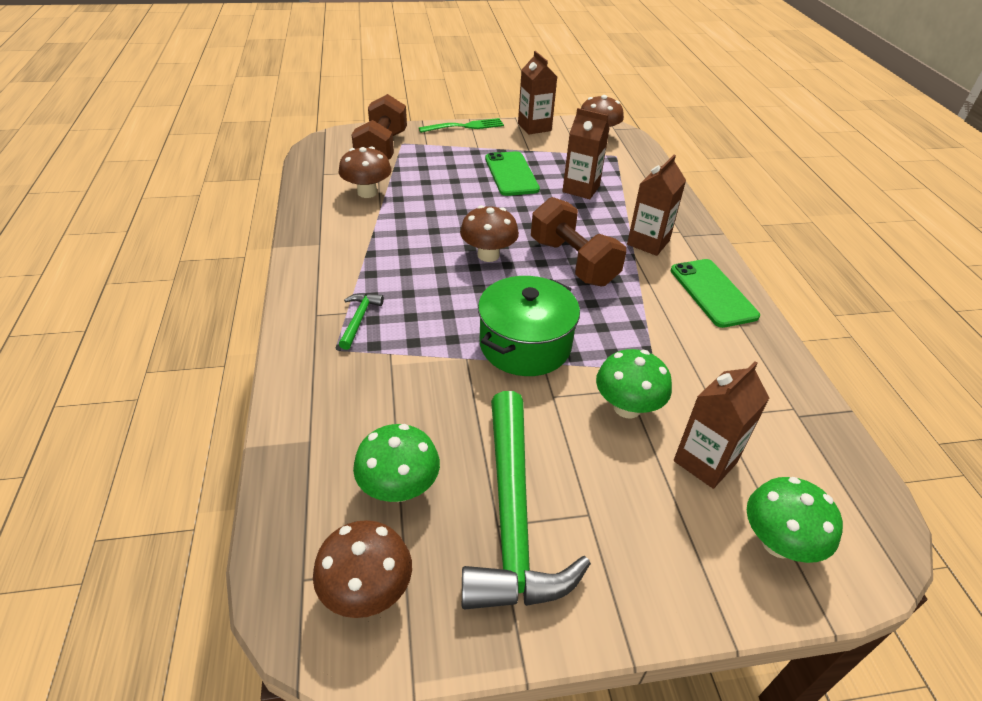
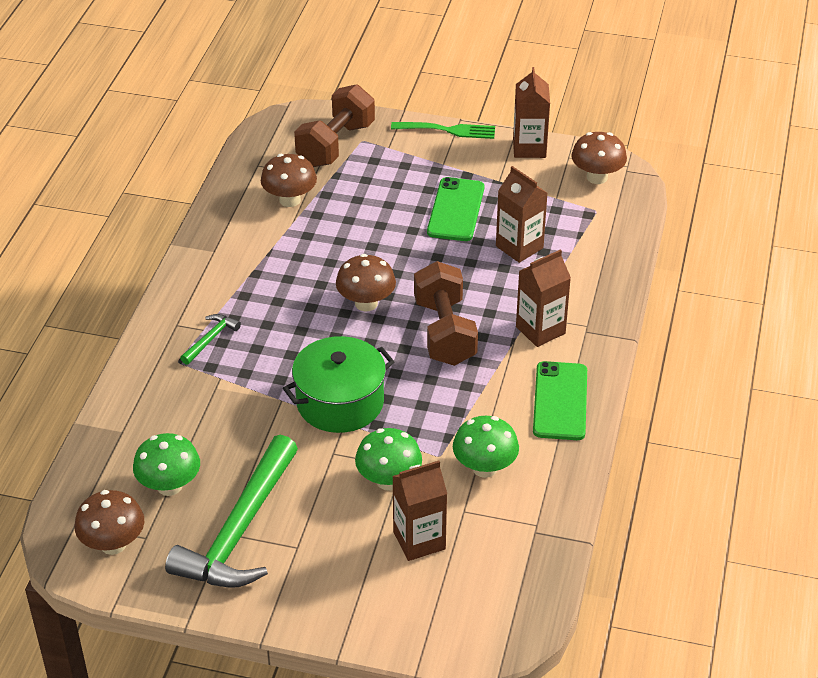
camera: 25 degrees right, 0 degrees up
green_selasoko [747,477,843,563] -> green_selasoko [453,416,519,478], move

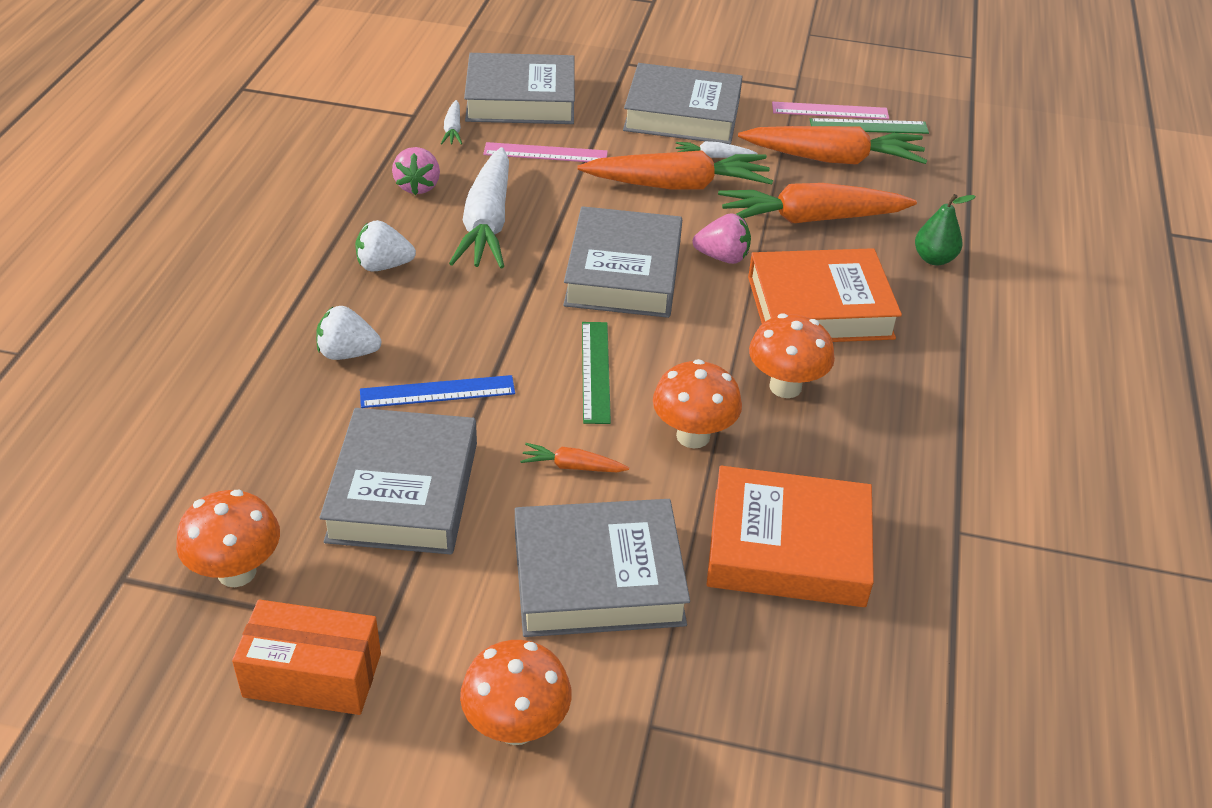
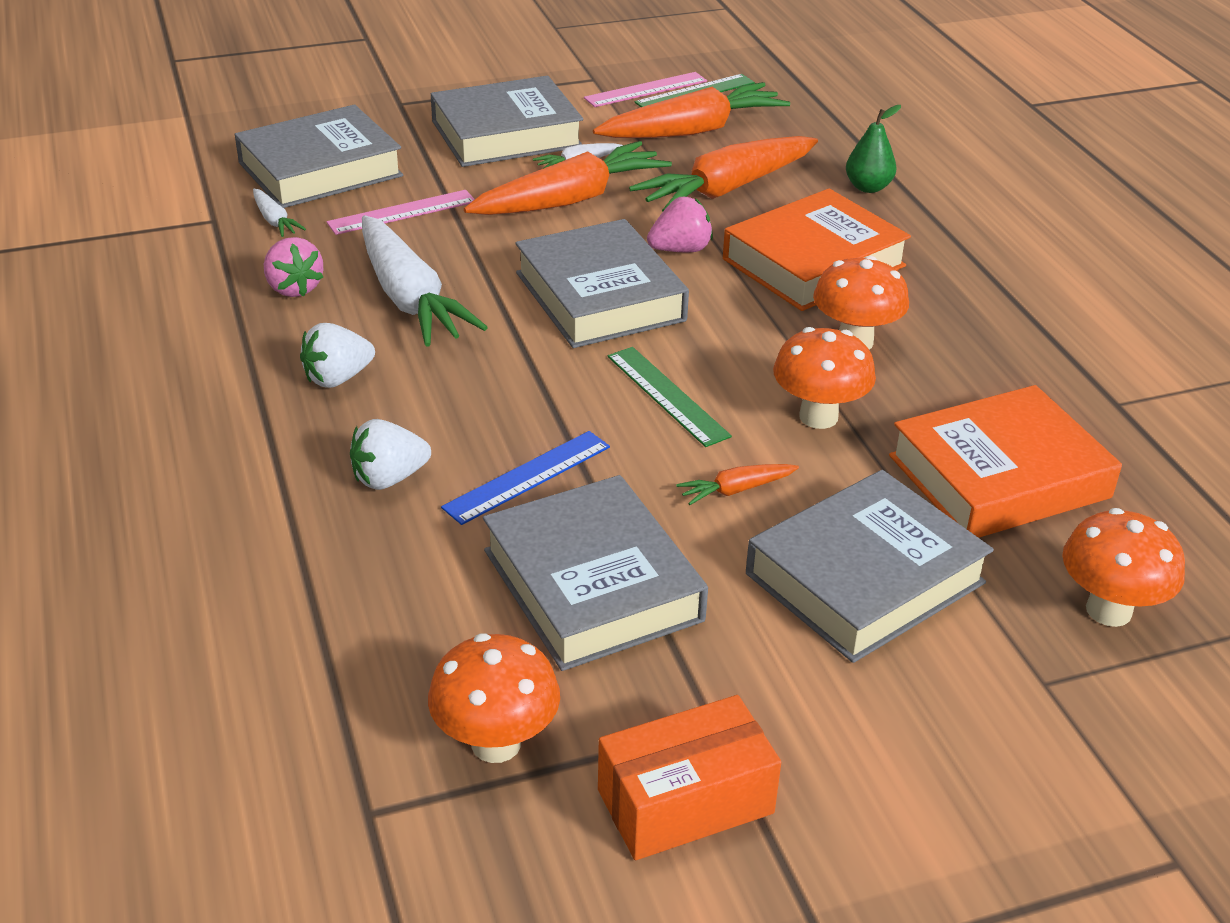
camera: 30 degrees left, 5 degrees down
orange_selasoko [460,640,572,745] -> orange_selasoko [1062,508,1185,627], move

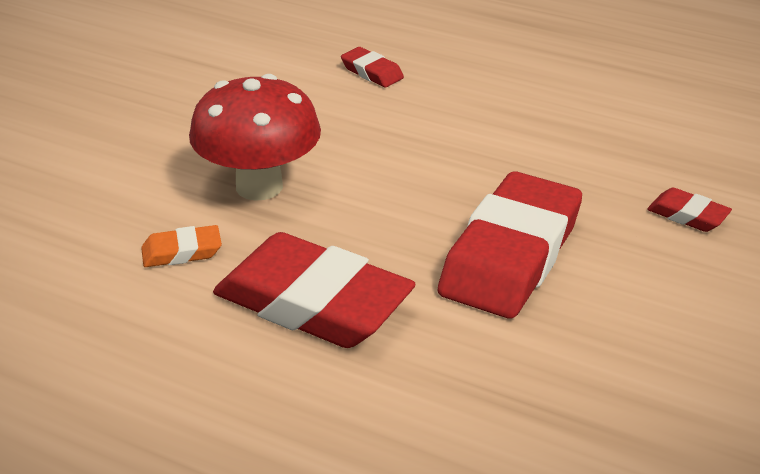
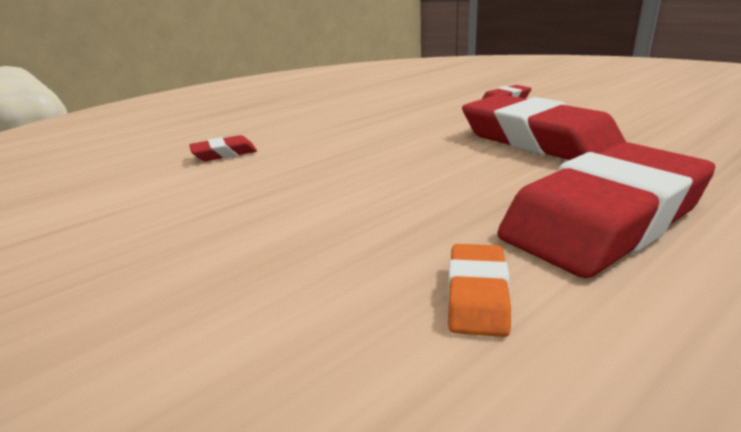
camera: 65 degrees left, 10 degrees down
red_selasoko [189,74,321,201] -> none

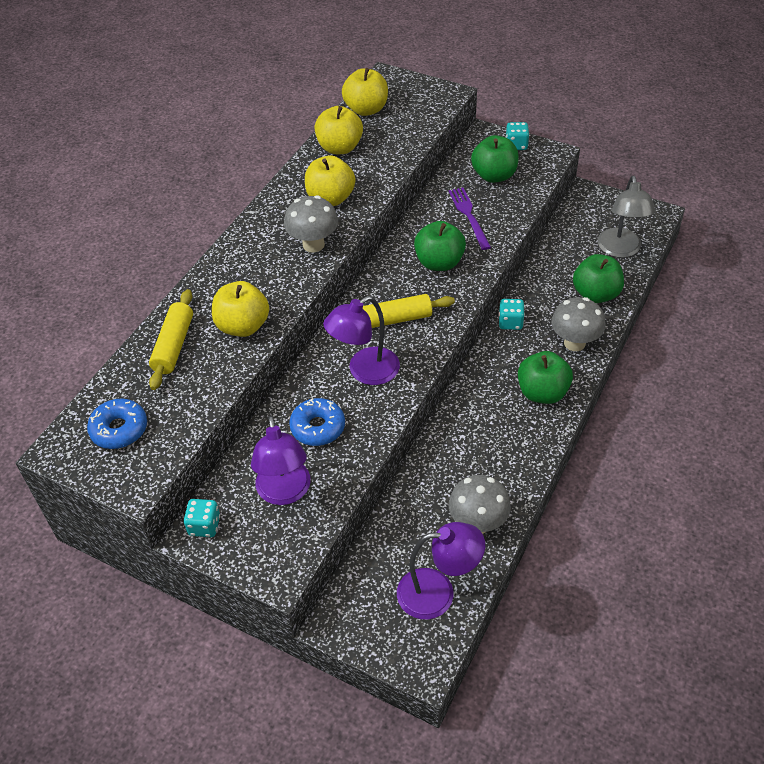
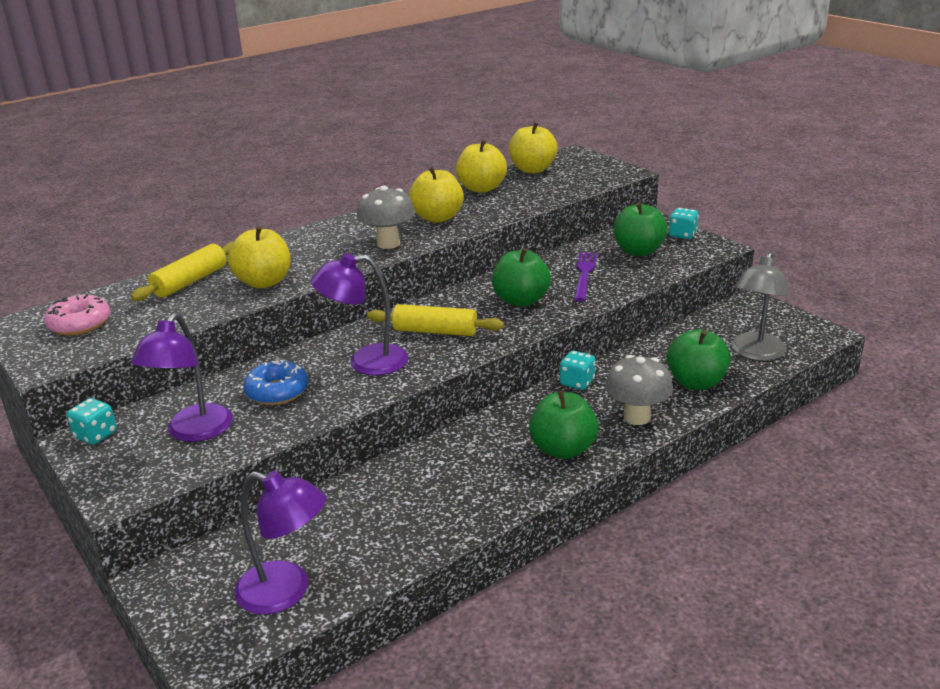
camera: 25 degrees right, 20 degrees down
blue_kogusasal [87,399,147,449] -> pink_kogusasal [44,295,110,336]
grey_selasoko [449,475,511,534] -> none

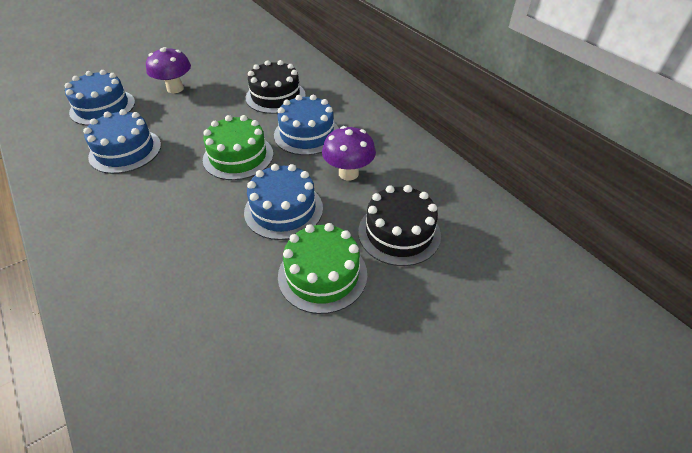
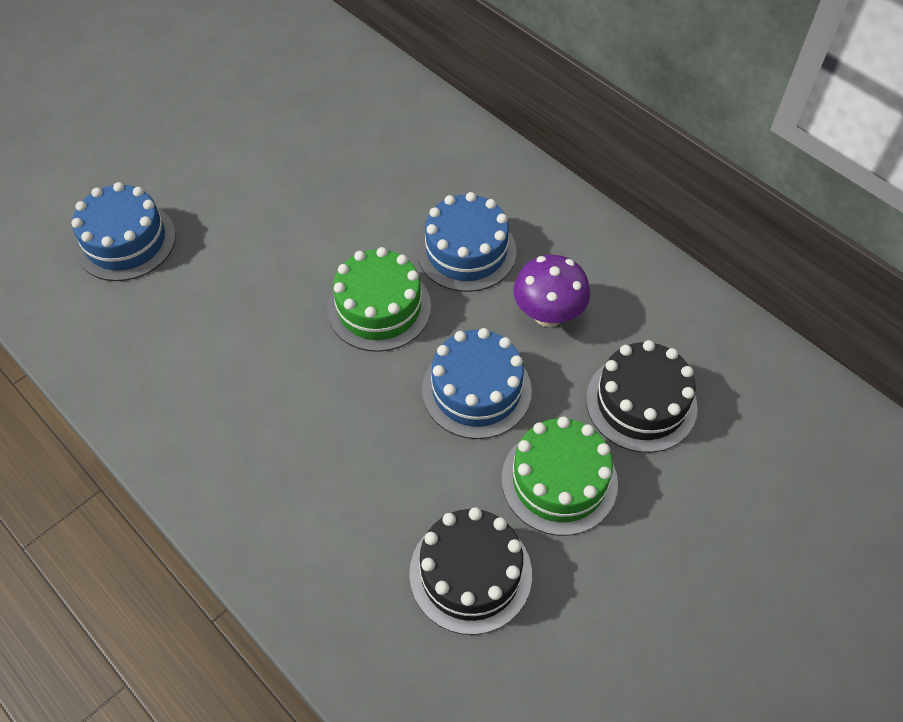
camera: 10 degrees left, 10 degrees up
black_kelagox [246,60,306,114] -> black_kelagox [409,507,532,635], move
blue_kelagox [83,109,161,174] -> none
purple_selasoko [146,47,191,93] -> none

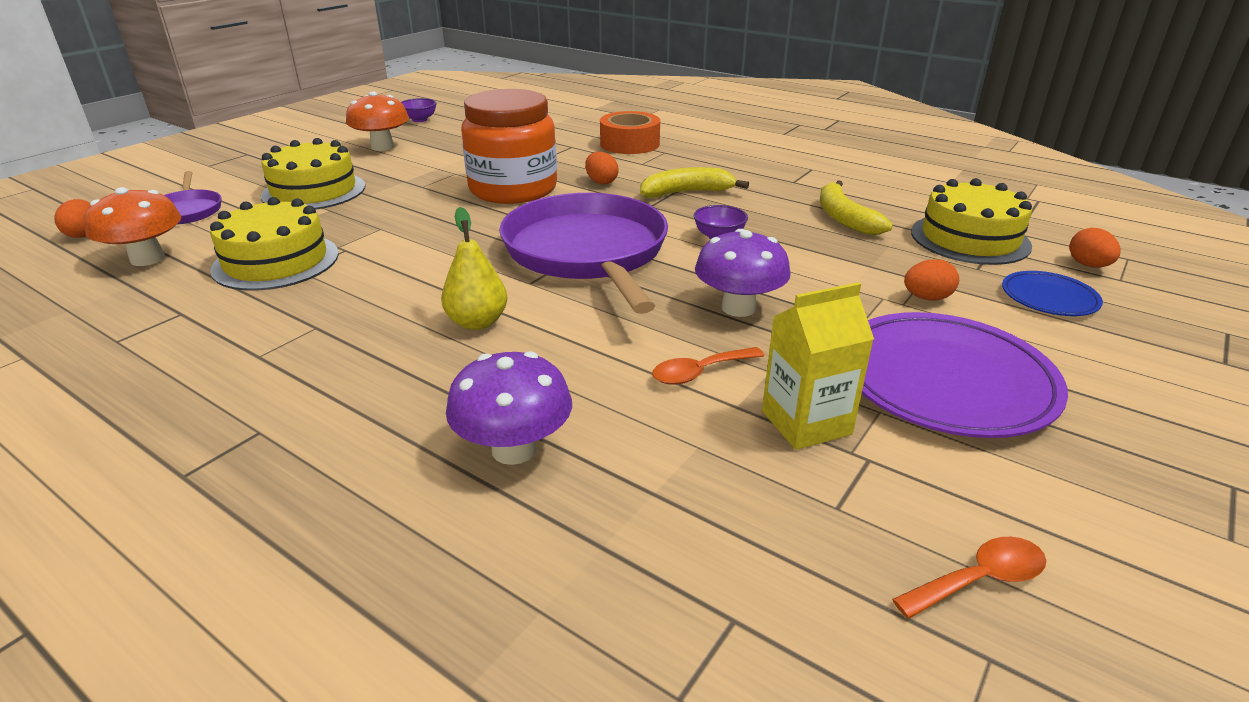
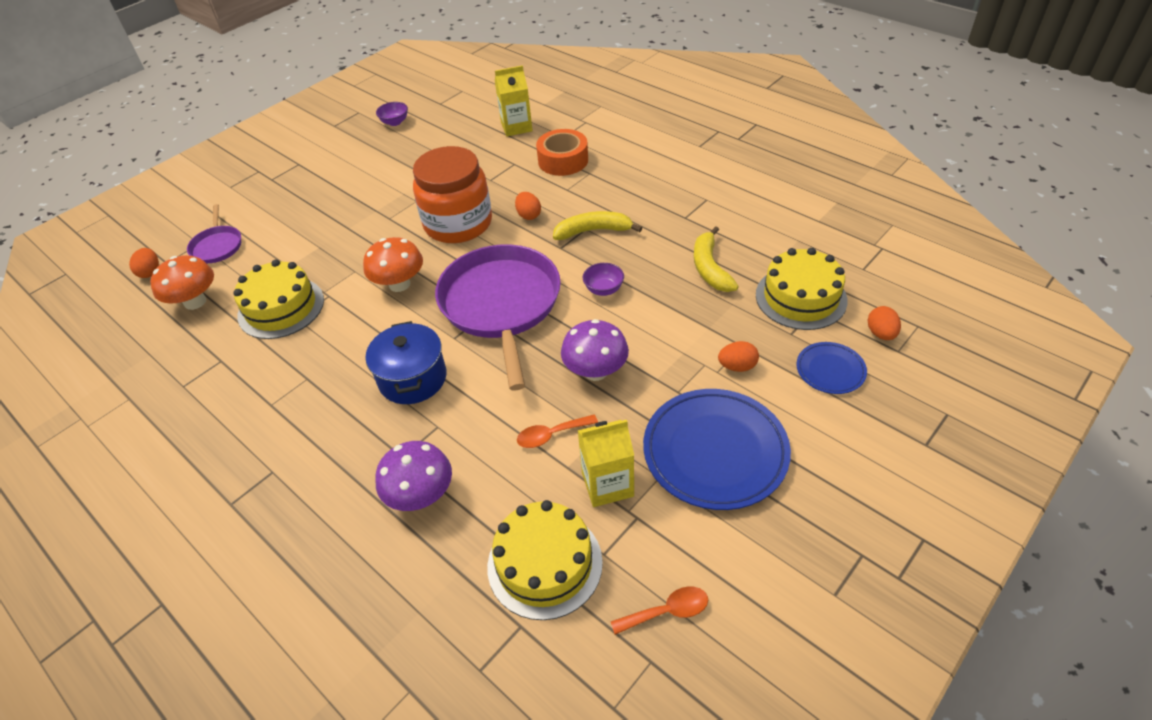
camera: 10 degrees right, 15 degrees up
orange_selasoko [346,91,409,151] -> orange_selasoko [363,237,423,292], move
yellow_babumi [441,207,507,330] -> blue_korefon [366,321,447,404]
yellow_kelagox [261,138,365,210] -> yellow_kelagox [487,500,603,620], move
none -> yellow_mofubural [495,65,533,136]
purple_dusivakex [862,312,1068,438] -> blue_dusivakex [643,389,791,510]

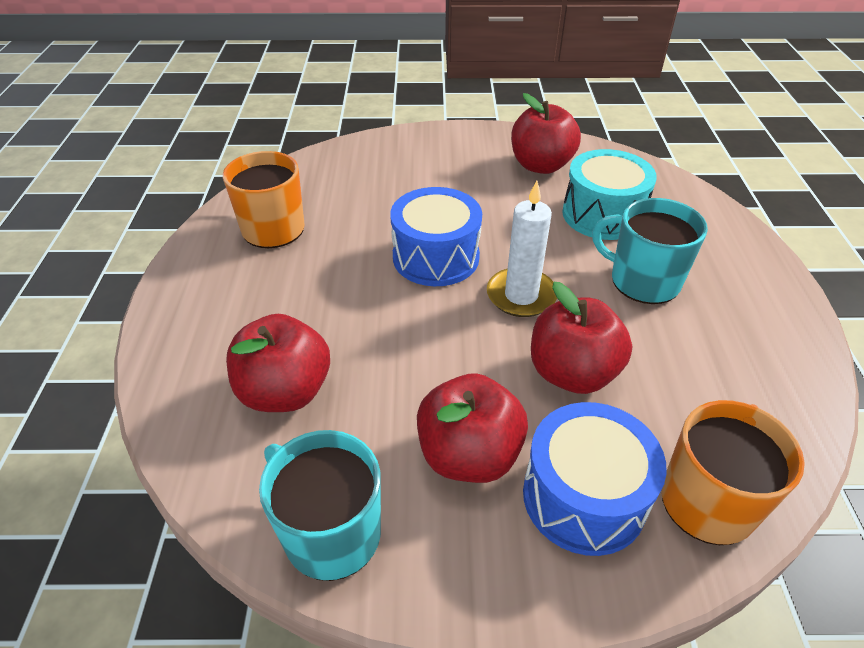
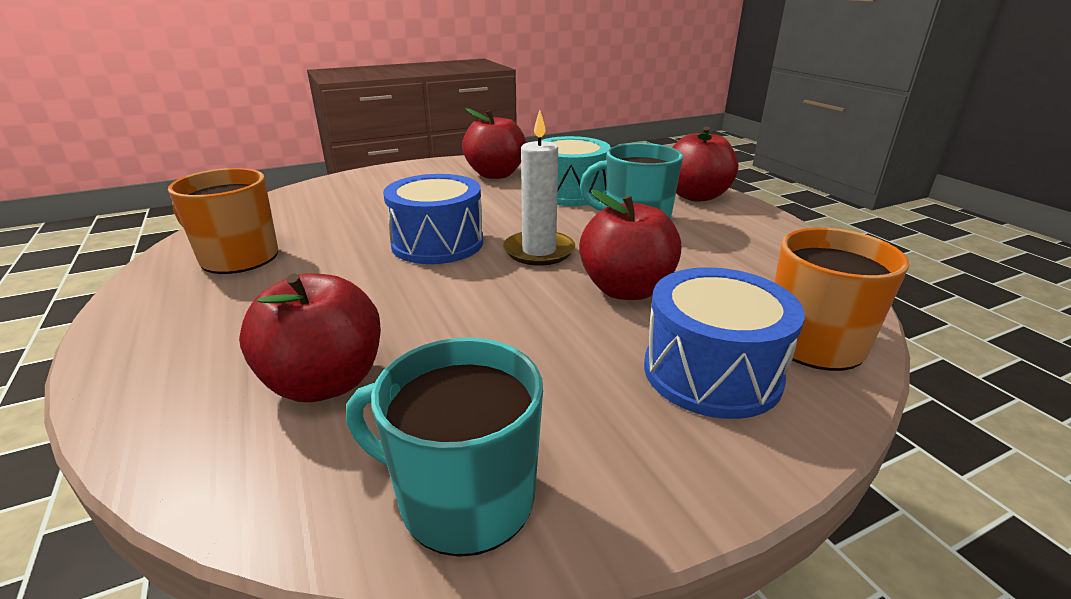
camera: 25 degrees left, 15 degrees down
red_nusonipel [417,373,528,483] -> red_nusonipel [672,127,738,202], move

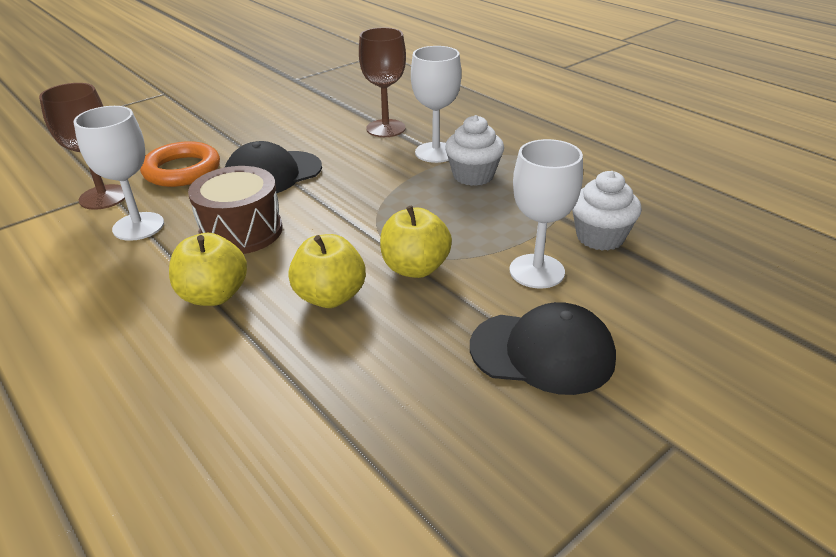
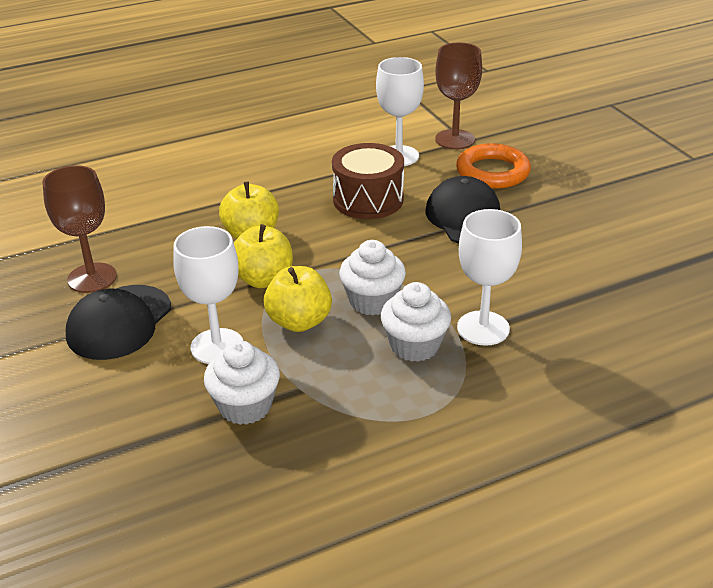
camera: 105 degrees right, 0 degrees up
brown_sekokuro [359,27,406,137] -> brown_sekokuro [43,165,117,293], move
yellow_nusonipel [169,233,247,306] -> yellow_nusonipel [264,266,332,332], move
none -> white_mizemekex [339,240,406,316]

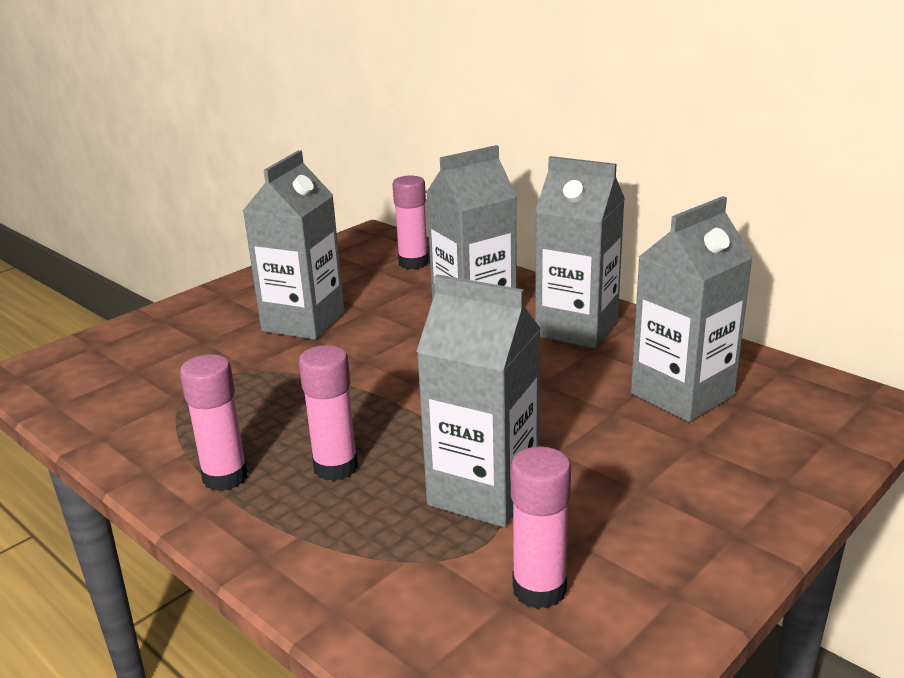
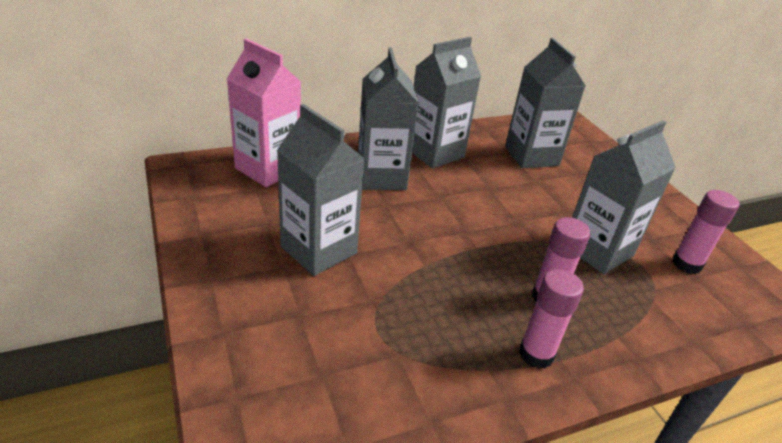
camera: 70 degrees left, 10 degrees up
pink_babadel [393,175,429,269] -> pink_mofubural [227,39,301,187]

